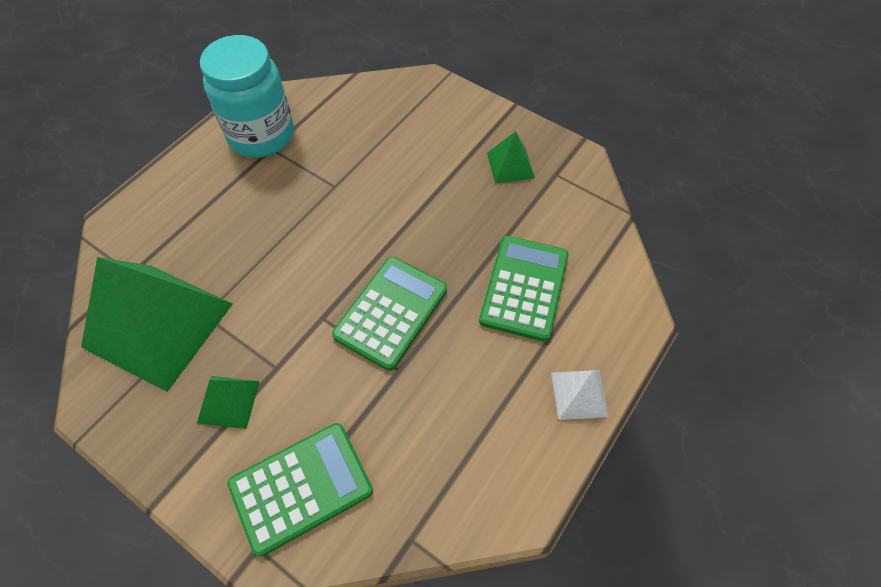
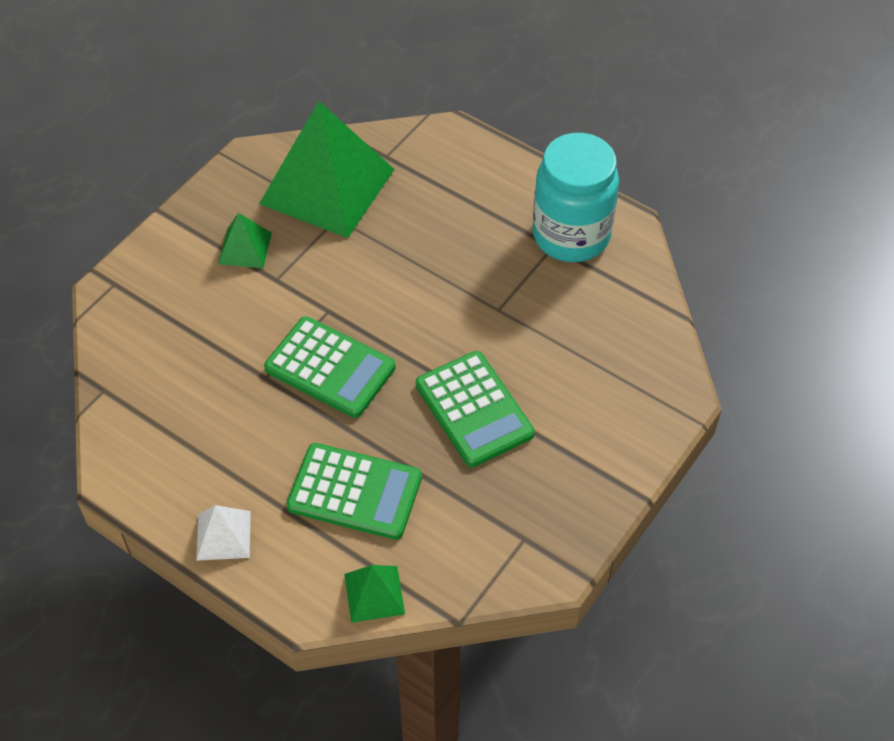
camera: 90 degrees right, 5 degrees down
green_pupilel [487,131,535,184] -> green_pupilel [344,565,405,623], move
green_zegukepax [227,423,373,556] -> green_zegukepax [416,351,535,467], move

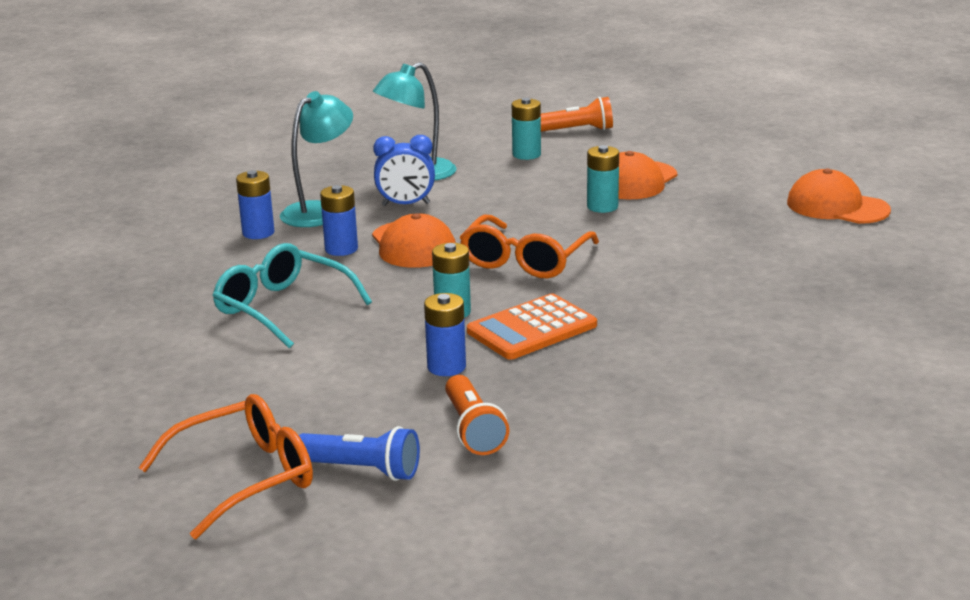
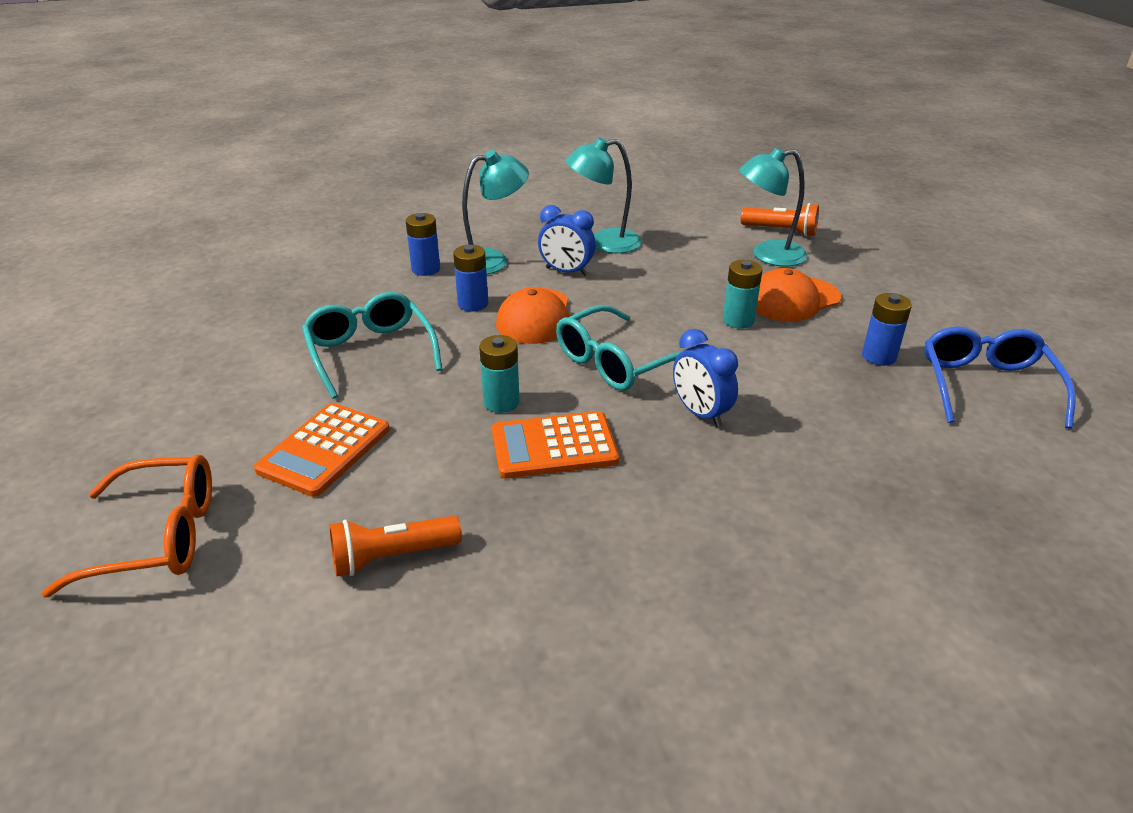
camera: 25 degrees right, 10 degrees up
none -> orange_zegukepax [254,403,390,497]
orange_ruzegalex [445,375,510,455] -> orange_ruzegalex [329,516,462,577], 60 degrees clockwise
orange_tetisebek [459,215,599,278] -> turquoise_tetisebek [556,305,681,391]
none -> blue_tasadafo [673,329,738,427]
none -> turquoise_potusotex [739,147,807,266]
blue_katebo [424,293,466,376] -> blue_katebo [862,293,912,366], move
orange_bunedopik [787,168,891,224] -> blue_tetisebek [924,327,1076,429]
blue_ruzegalex [299,426,420,481] -> none
turquoise_katebo [512,98,541,160] -> none

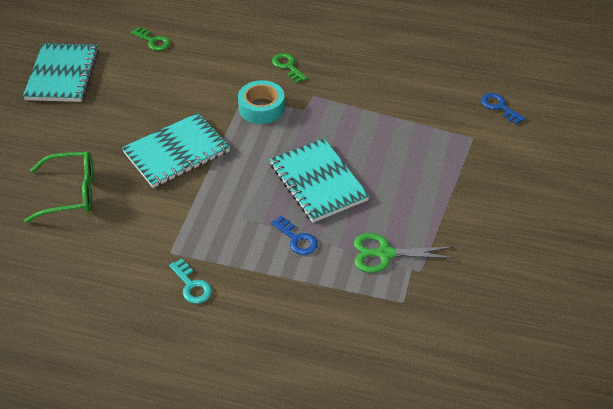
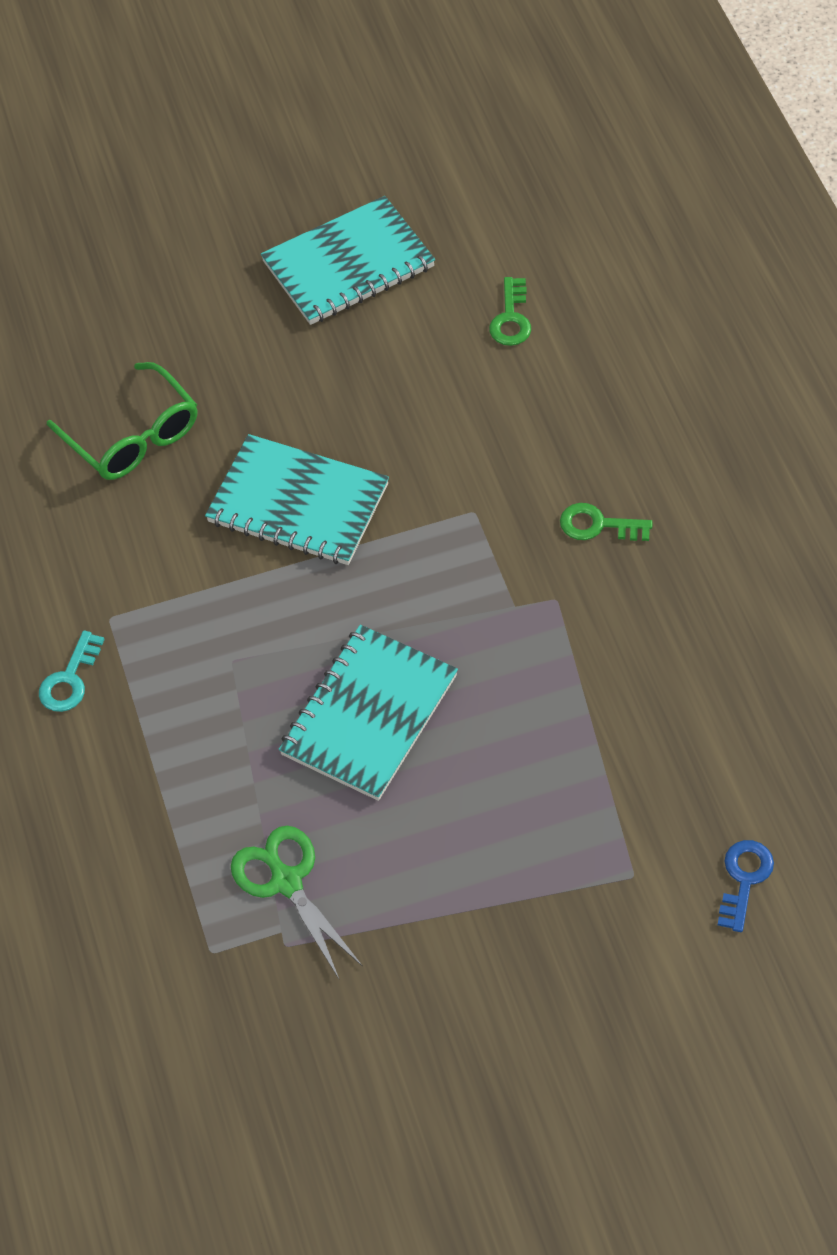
camera: 60 degrees right, 10 degrees up
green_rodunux [272,53,307,83] -> green_rodunux [560,503,652,541], 105 degrees counterclockwise
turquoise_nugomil [238,80,285,124] -> none
blue_rodunux [271,216,318,255] -> none

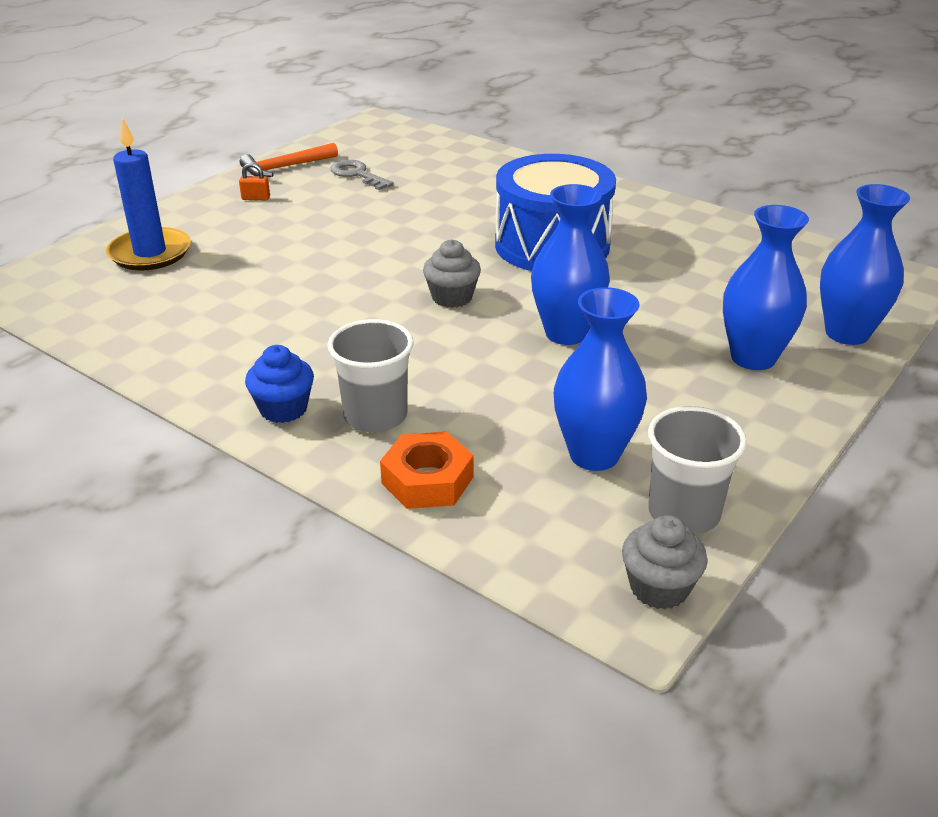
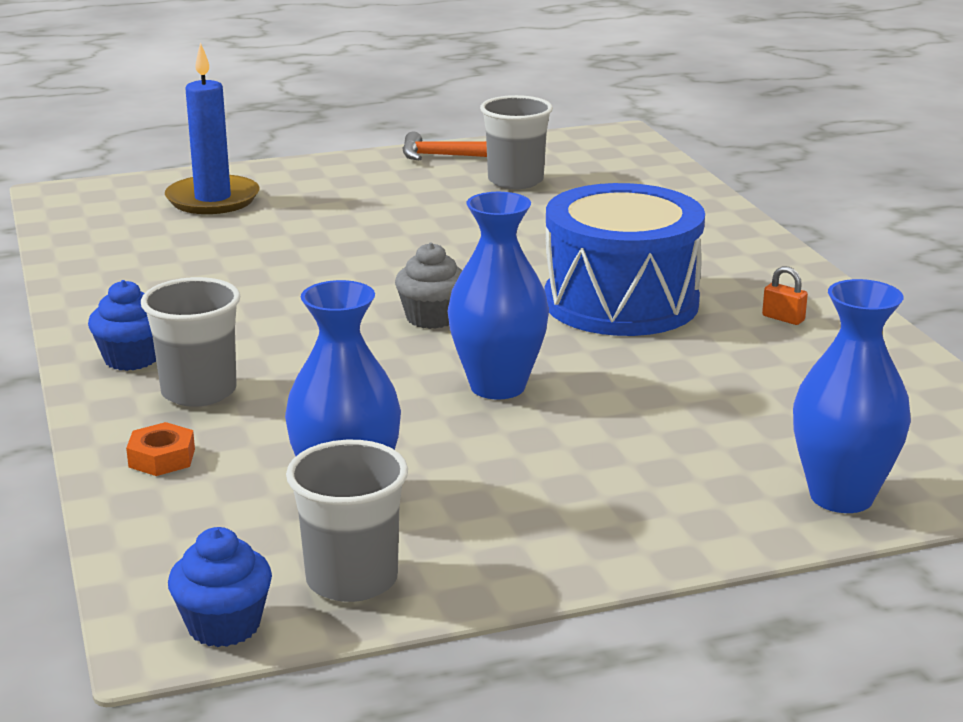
camera: 35 degrees right, 10 degrees down
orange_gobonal [380,432,474,509] -> orange_gobonal [126,422,195,476], x0.65
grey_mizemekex [622,515,708,609] -> blue_mizemekex [168,527,272,647]
grey_rodunux [330,160,394,190] -> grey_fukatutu [480,95,553,189]
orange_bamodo [239,163,270,200] -> orange_bamodo [762,266,808,325], move
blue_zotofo [723,205,809,370] -> none

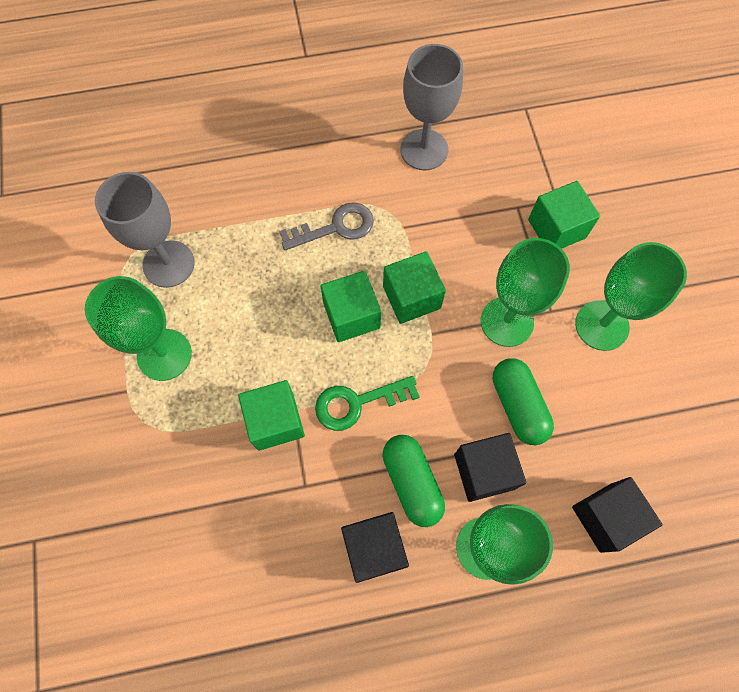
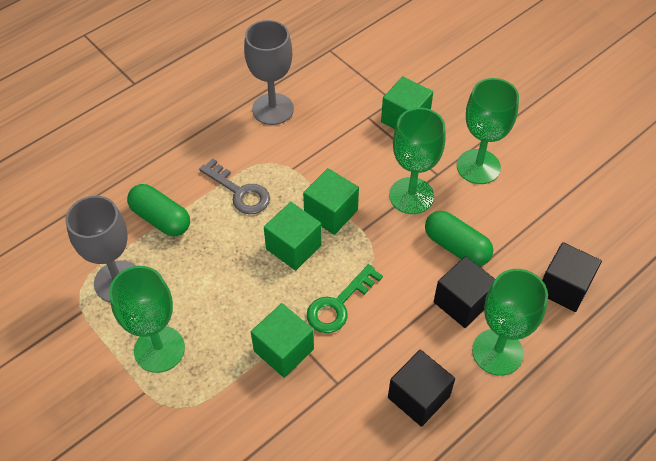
camera: 30 degrees left, 15 degrees down
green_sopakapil [383,435,445,527] -> green_sopakapil [127,184,190,236], move
grey_rodunux [279,202,374,250] -> grey_rodunux [199,159,270,214], 90 degrees clockwise

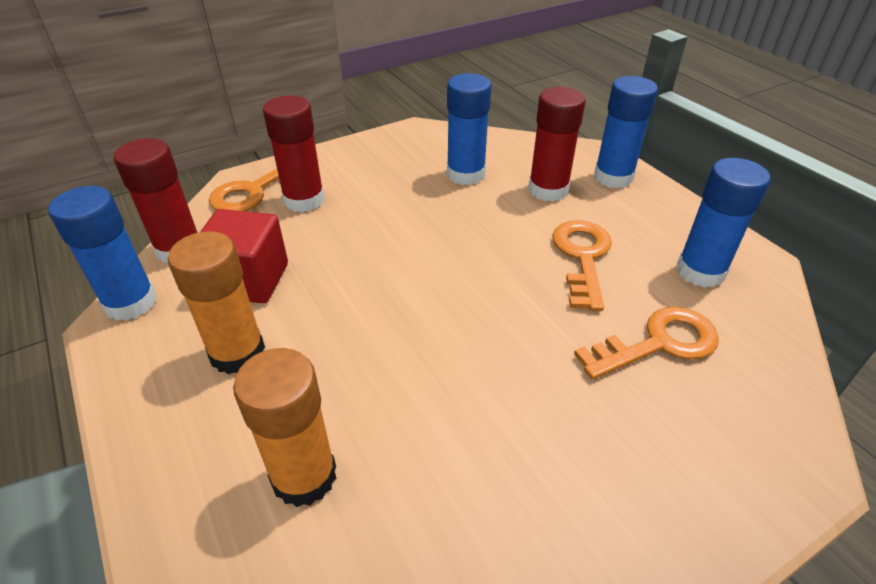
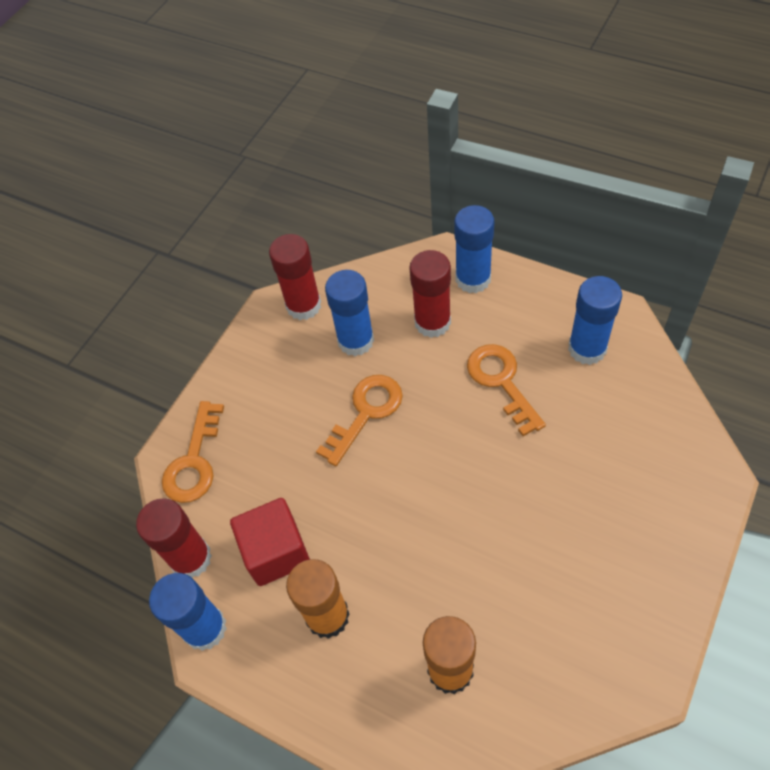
camera: 25 degrees left, 15 degrees up
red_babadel [263,95,325,212] -> red_babadel [269,234,321,320], move
orange_rodunux [574,306,719,380] -> orange_rodunux [316,375,403,466], move

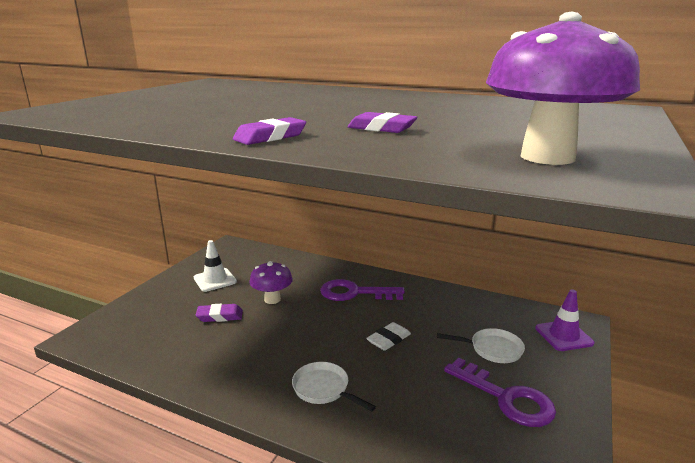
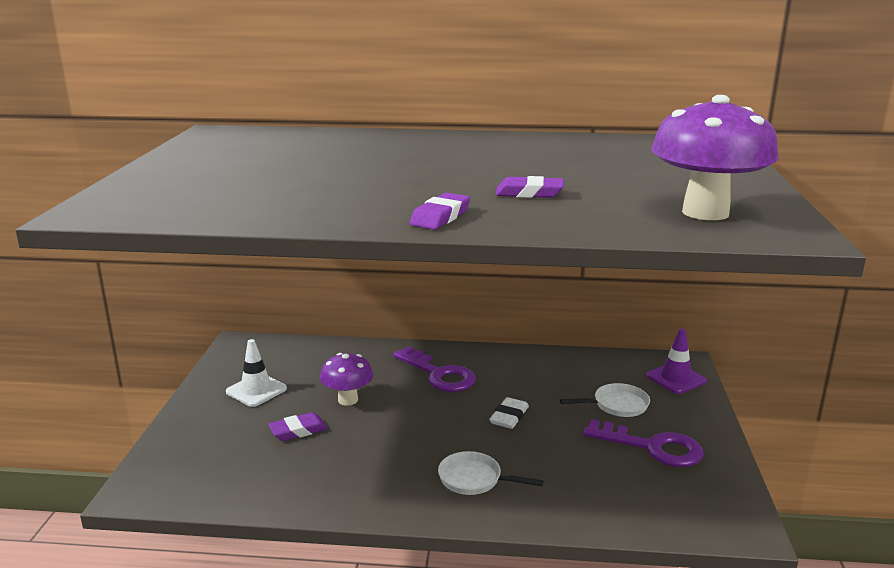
camera: 20 degrees left, 0 degrees up
purple_rodunux [320,279,405,301] -> purple_rodunux [393,346,476,392], 120 degrees counterclockwise

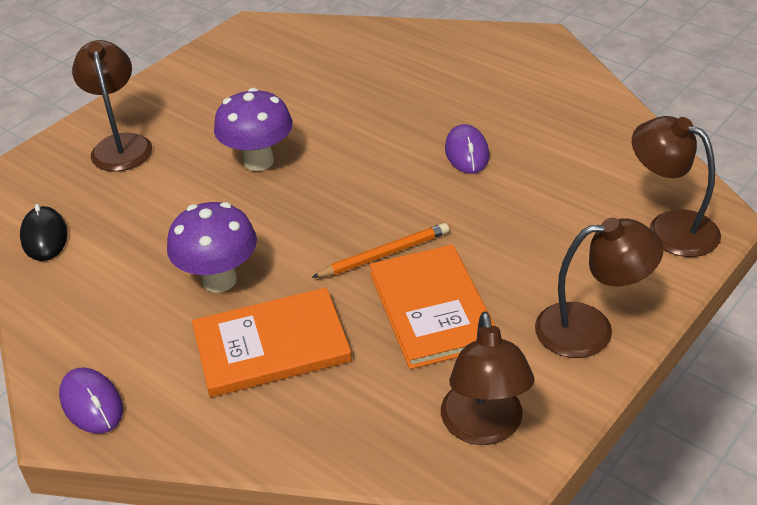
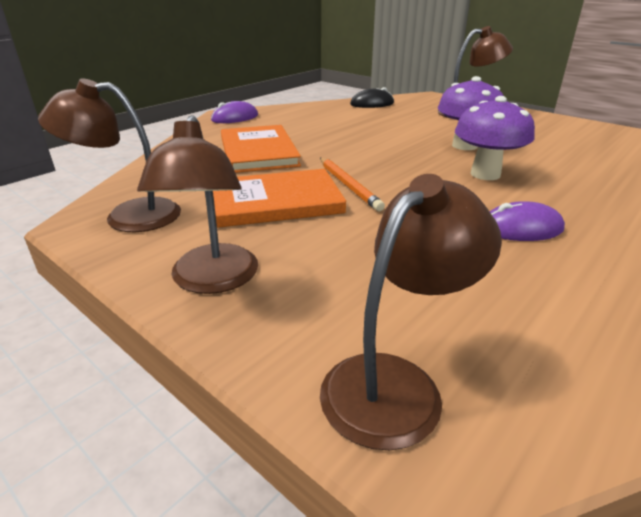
camera: 90 degrees right, 10 degrees down
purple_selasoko [167,202,257,293] -> purple_selasoko [455,96,535,180], move

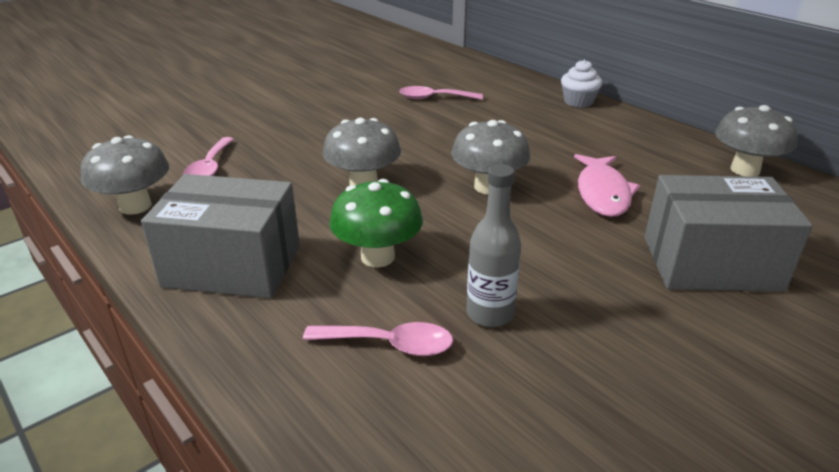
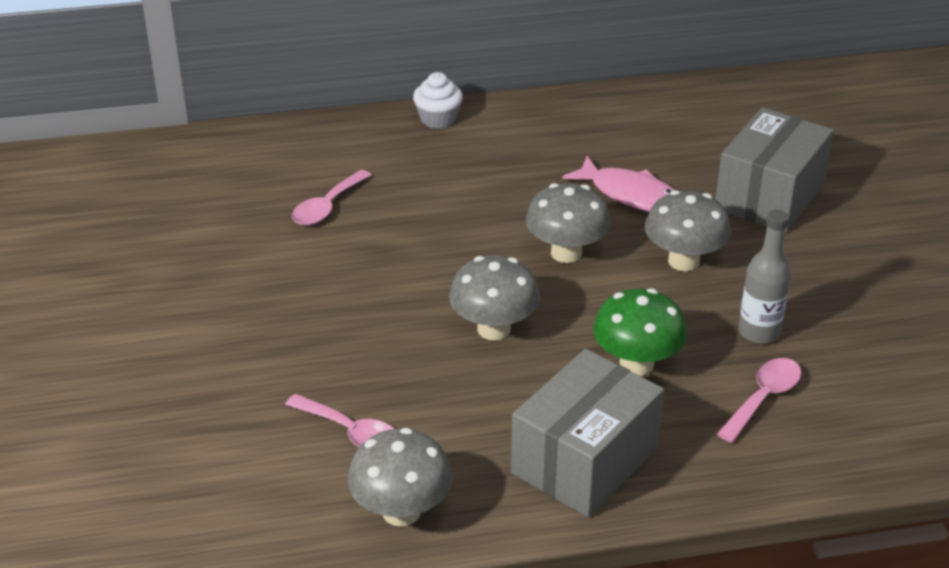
camera: 60 degrees left, 5 degrees up
grey_selasoko [715,105,798,177] -> grey_selasoko [645,190,731,271], move

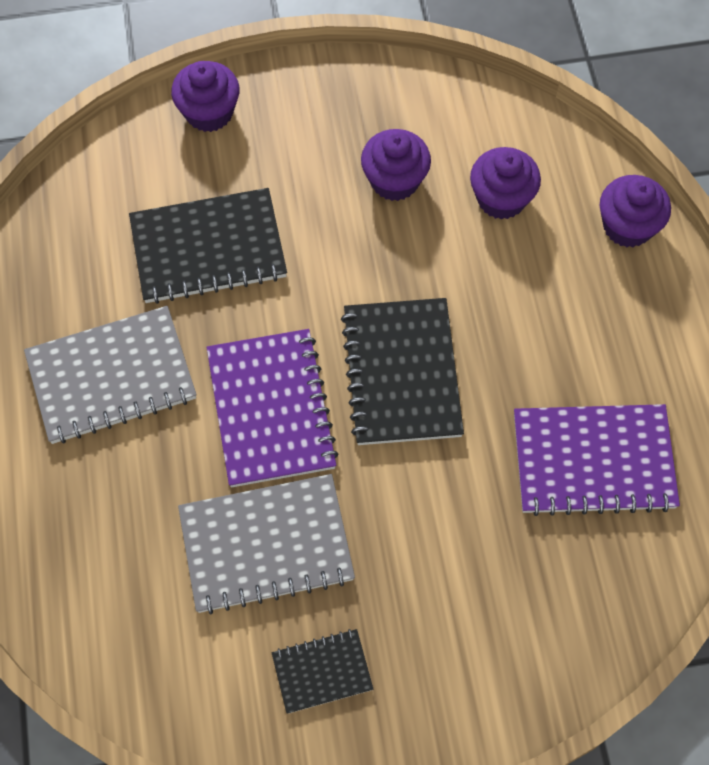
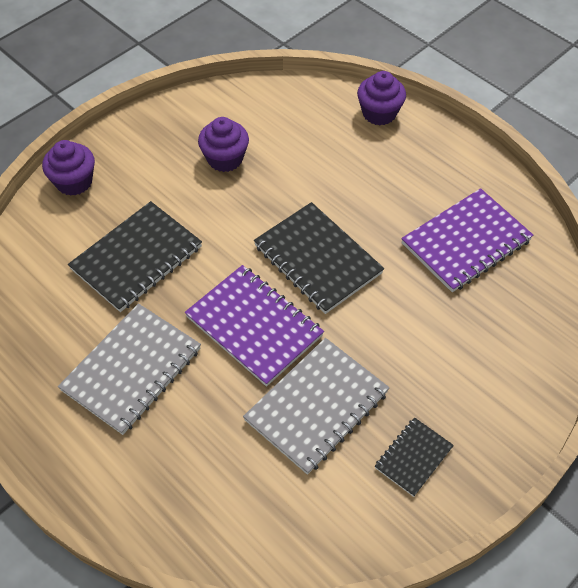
camera: 35 degrees left, 10 degrees down
purple_mizemekex [470,147,541,220] -> none

